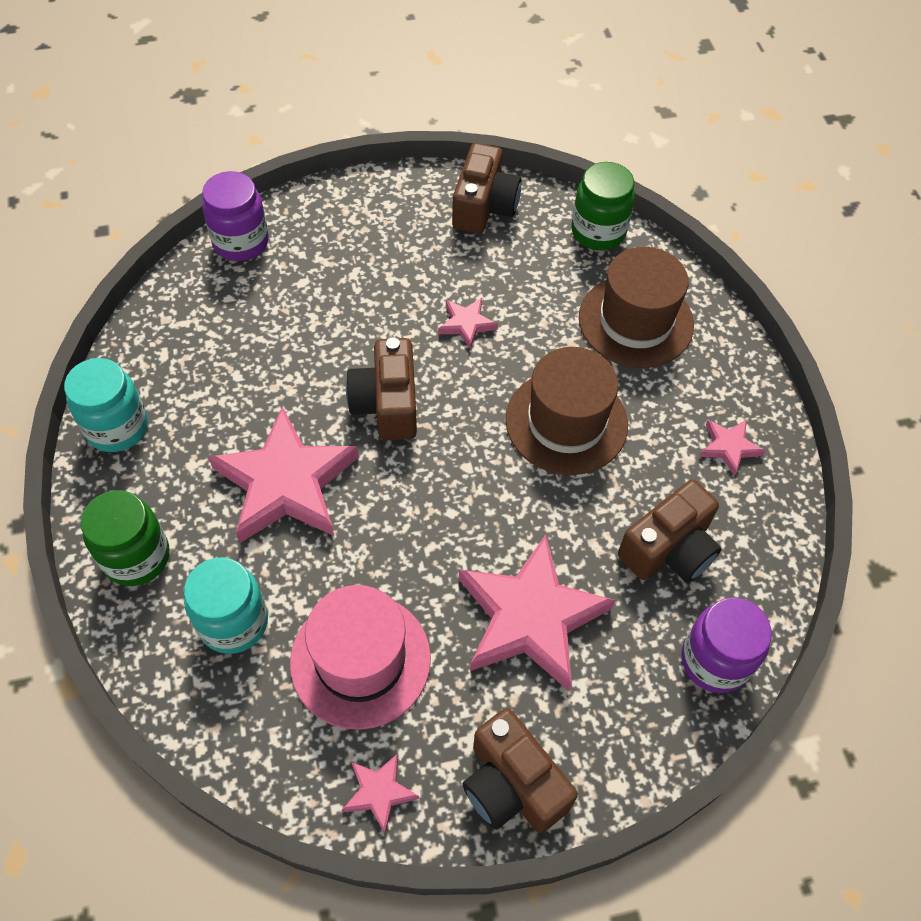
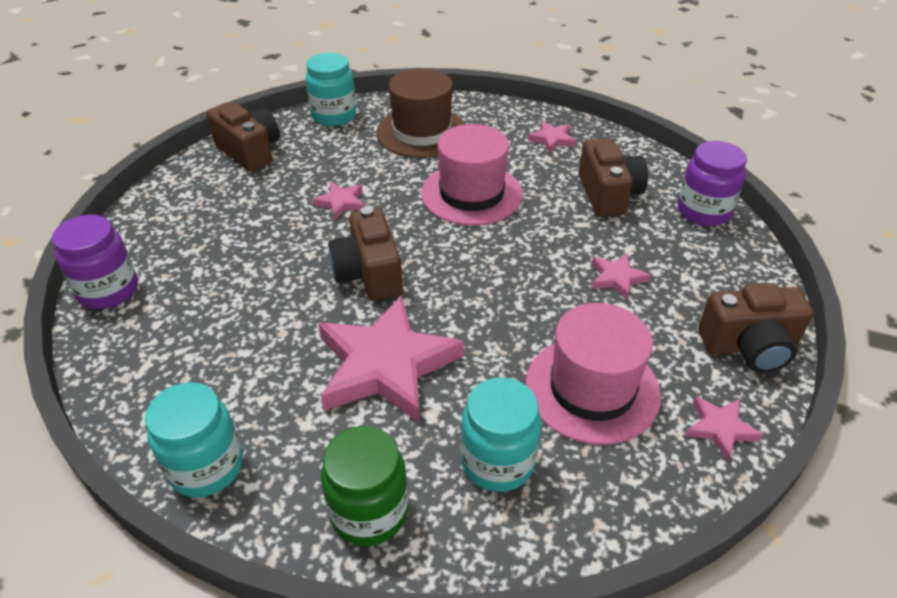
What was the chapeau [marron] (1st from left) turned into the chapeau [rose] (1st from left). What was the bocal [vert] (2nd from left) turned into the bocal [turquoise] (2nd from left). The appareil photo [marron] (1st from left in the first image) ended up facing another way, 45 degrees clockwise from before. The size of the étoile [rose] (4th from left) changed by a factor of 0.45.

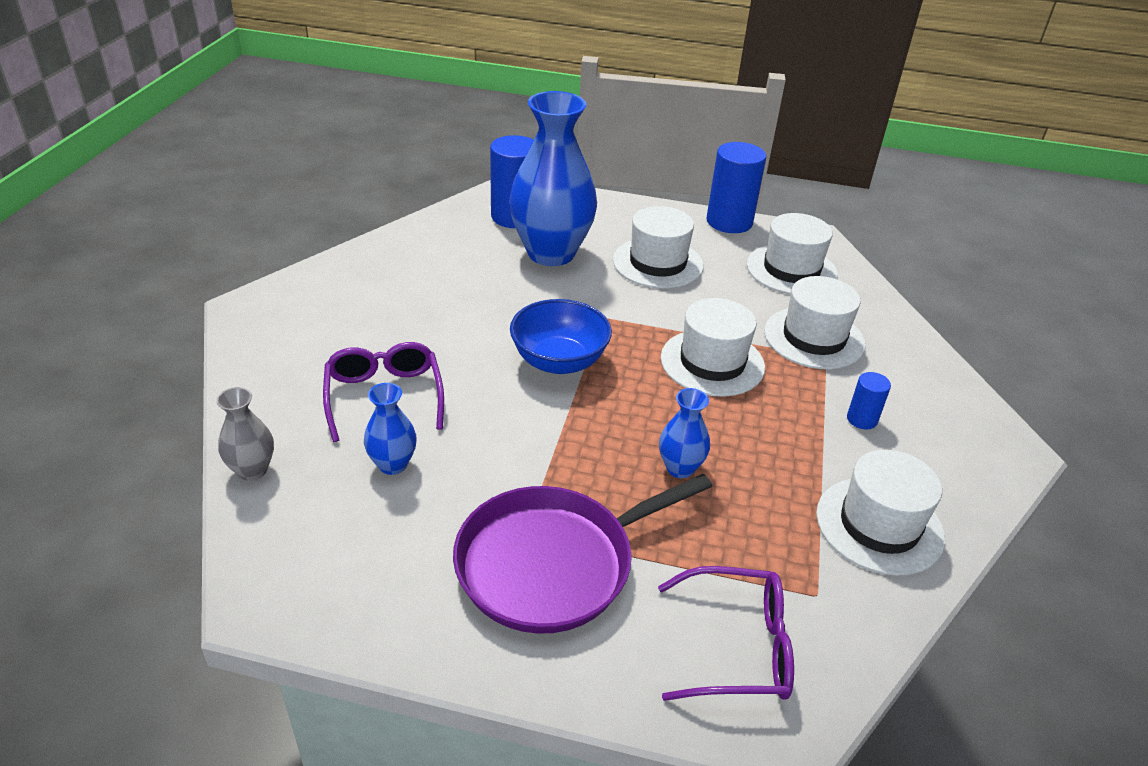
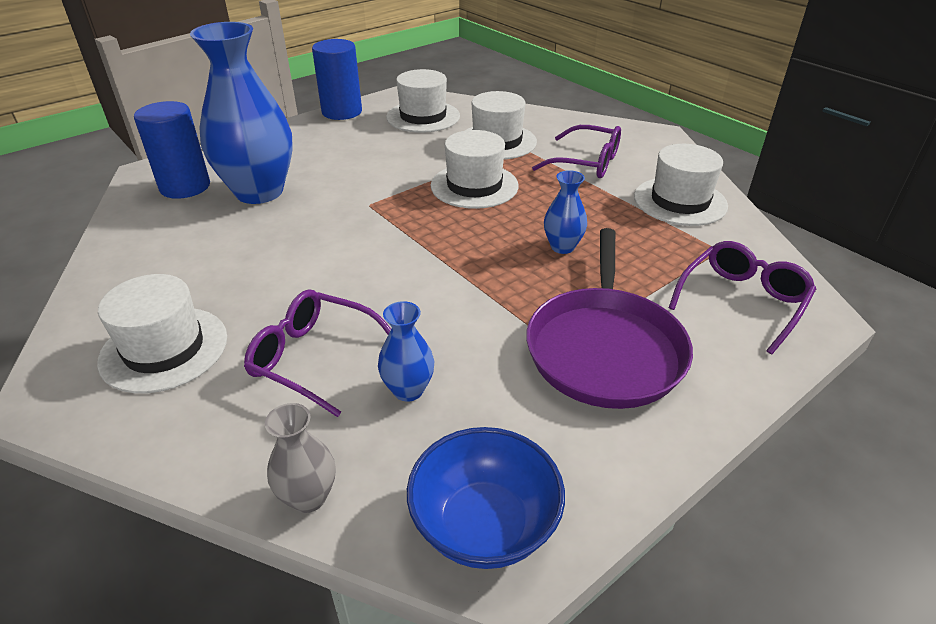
The bol [bleu] ended up elsewhere. The chapeau [blanc] (1st from left) ended up elsewhere. Where the cylindre [bleu] (3rd from left) stood, the lunettes [violet] (2nd from left) came to stand.

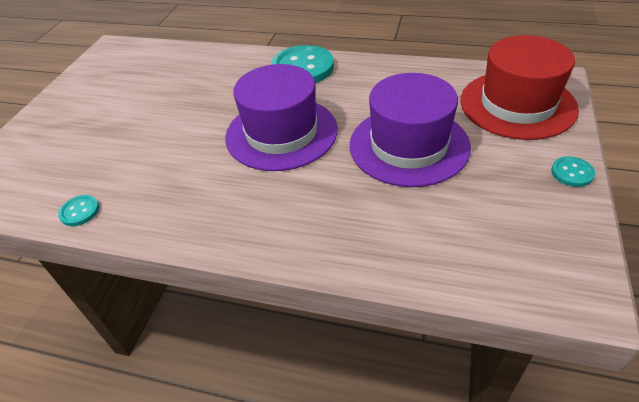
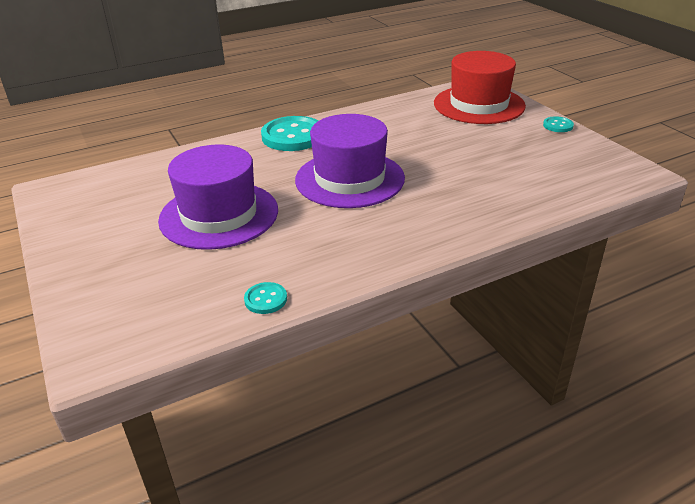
The chapeau [violet] (2nd from left in the first image) ended up elsewhere.

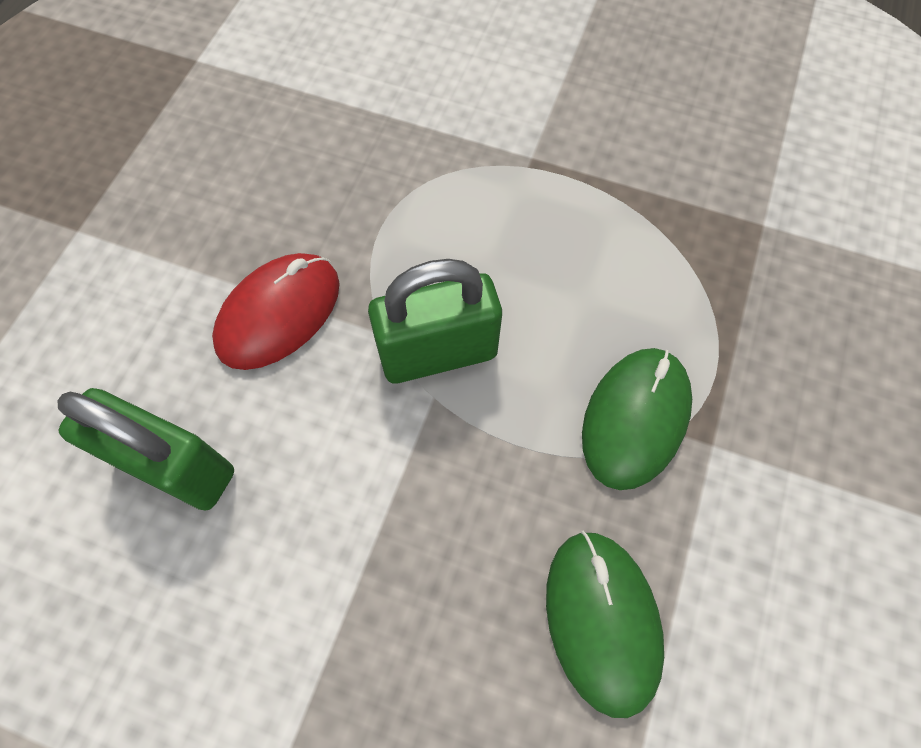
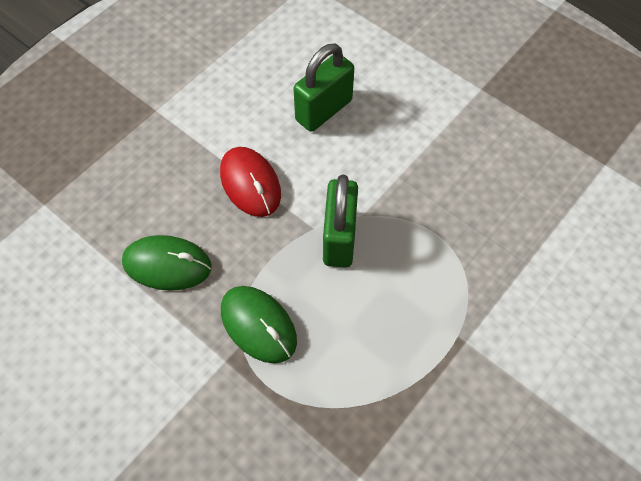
The souris [rouge] ended up elsewhere.

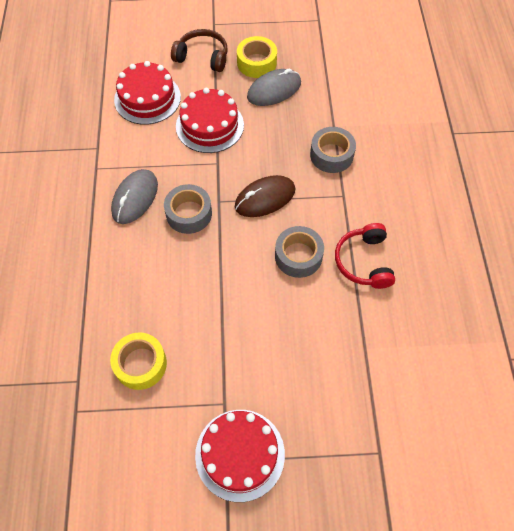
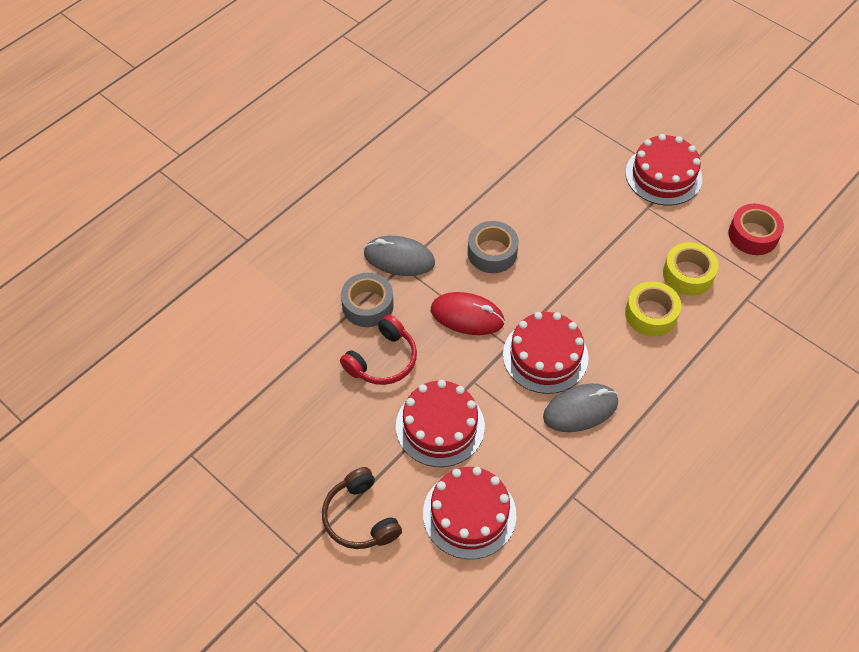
The second view gained the ruban adhésif [rouge]. The ruban adhésif [jaune] (2nd from left in the first image) ended up elsewhere. The souris [gris] (2nd from left in the first image) ended up elsewhere. The casque audio [rouge] ended up elsewhere. Where the ruban adhésif [gris] (1st from left) stood, the gâteau [rouge] (3rd from left) came to stand. What was the souris [marron] turned into the souris [rouge].

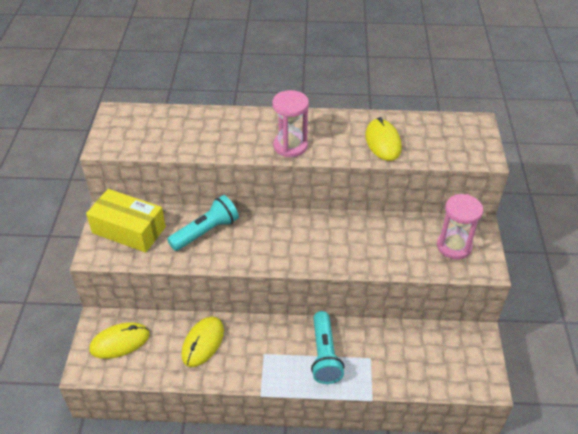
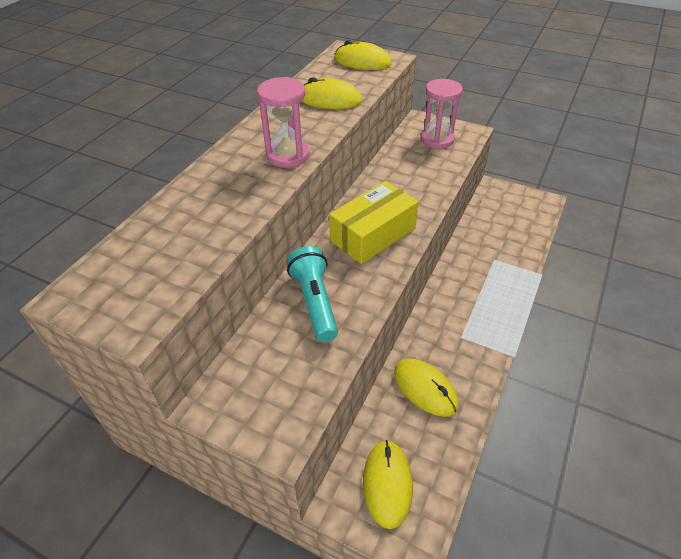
The second view lost the lampe de poche [turquoise] (2nd from left). The second view gained the souris [jaune] (2nd from left). The boîte [jaune] ended up elsewhere.

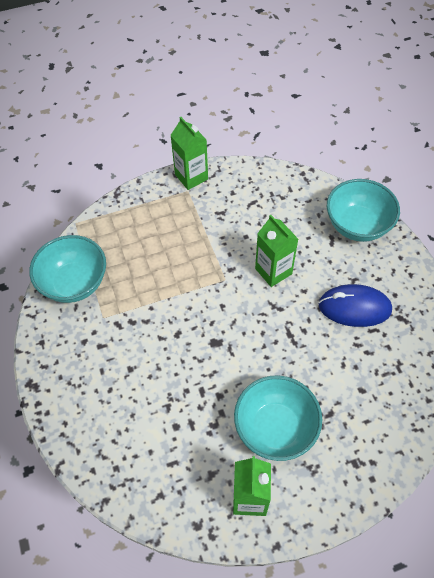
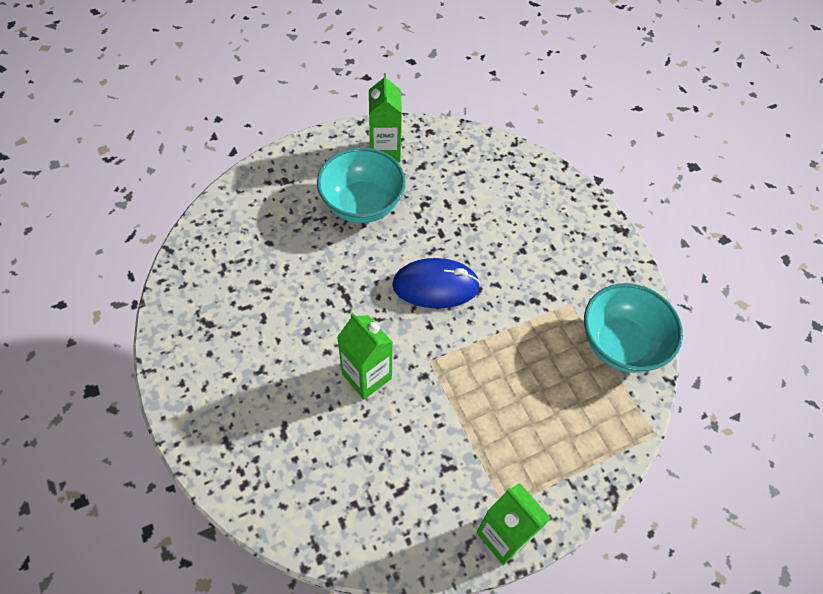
The second view lost the bol [turquoise] (3rd from left). The souris [bleu] ended up elsewhere.

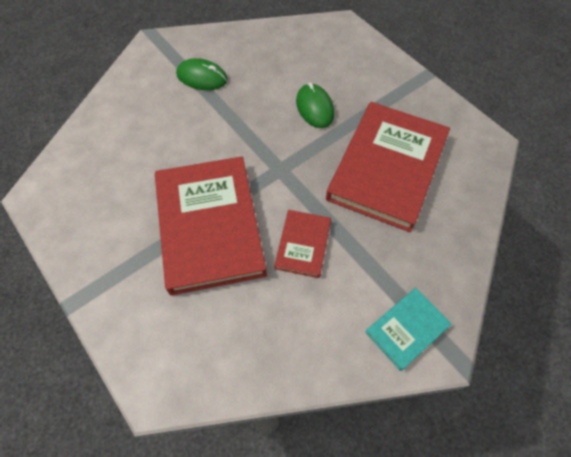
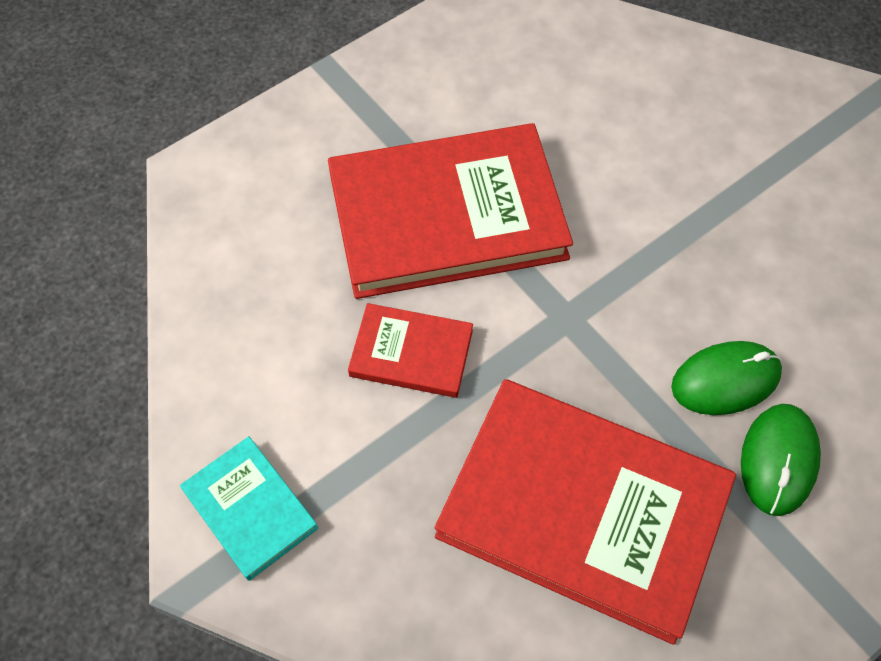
The souris [vert] (1st from left in the first image) ended up elsewhere.

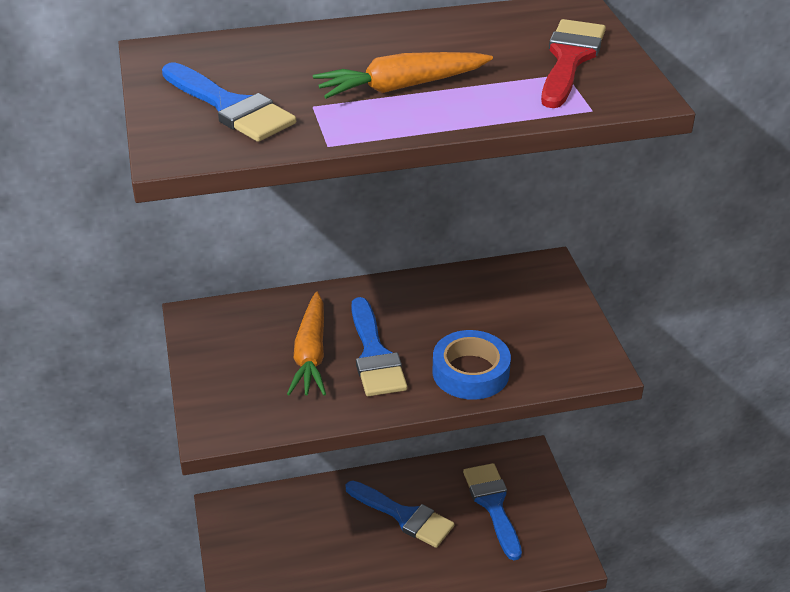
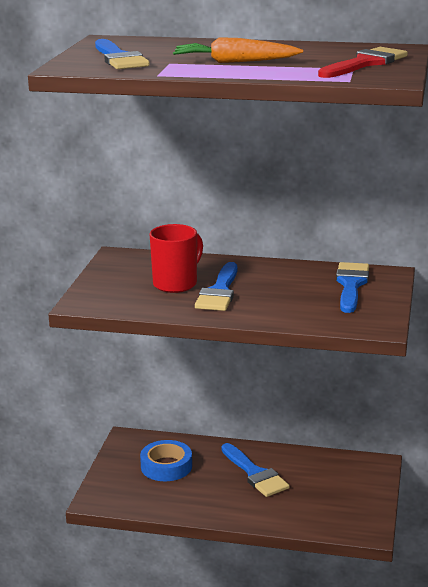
The ruban adhésif [bleu] ended up elsewhere. The pinceau [bleu] (4th from left) ended up elsewhere. Where the carotte [orange] (1st from left) stood, the tasse [rouge] came to stand.

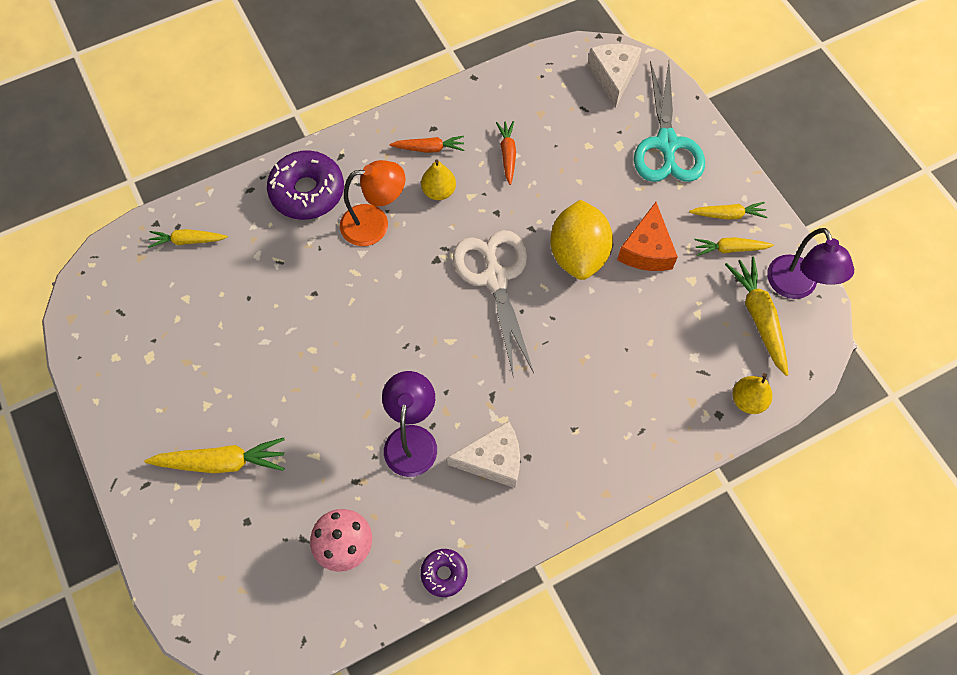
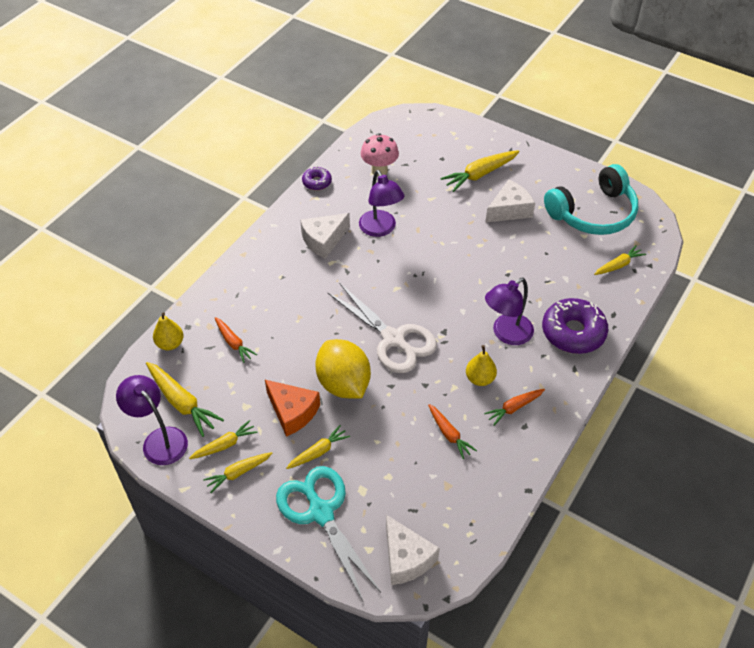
The second view gained the carotte [orange] (1st from left). The second view gained the carotte [jaune] (4th from left). The second view gained the fromage [blanc] (3rd from left). The second view gained the casque audio [turquoise]. What was the lampe [orange] turned into the lampe [violet] (3rd from left). The fromage [orange] ended up facing another way, 150 degrees clockwise from before.

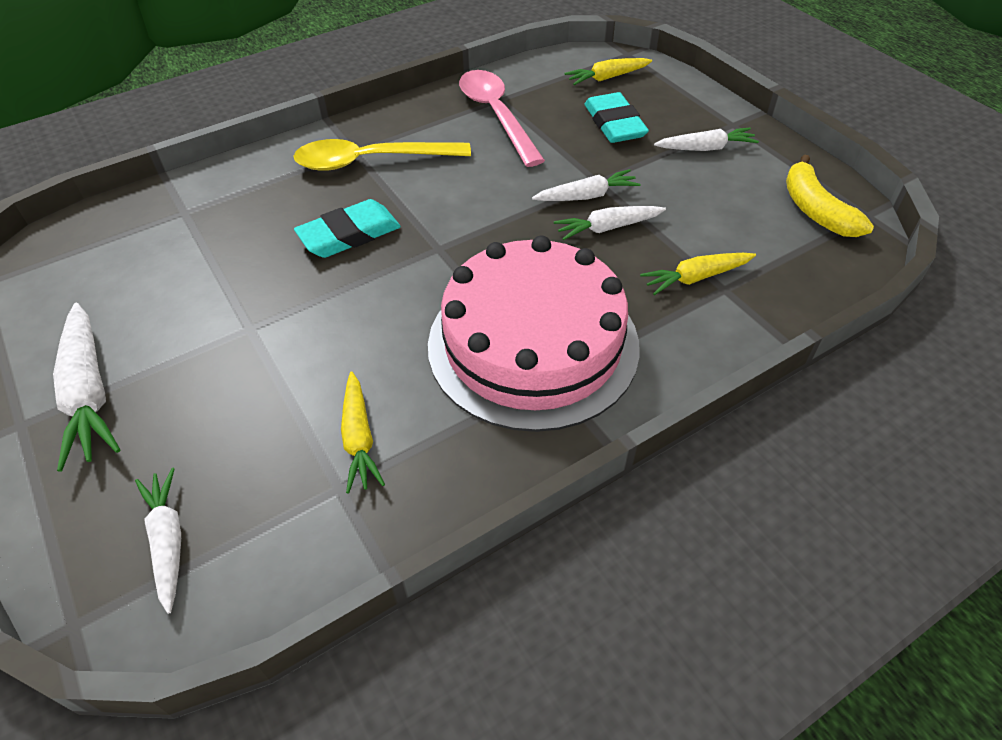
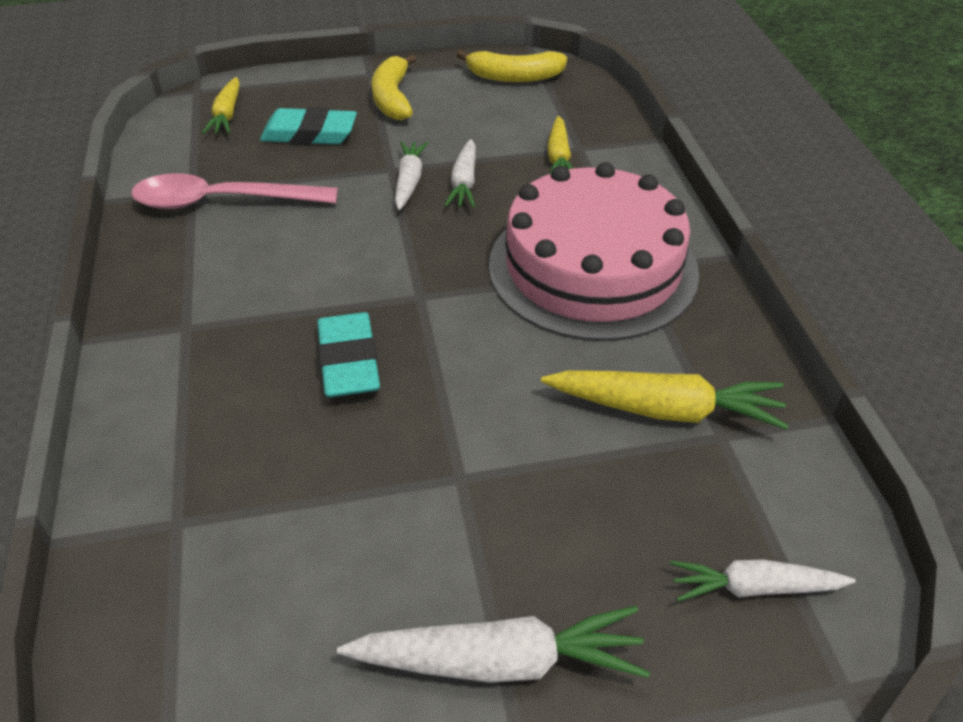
The second view lost the cuillère [jaune]. Where the carotte [blanc] (5th from left) stood, the banane [jaune] (1st from left) came to stand. The size of the carotte [jaune] (1st from left in the first image) changed by a factor of 1.58.

